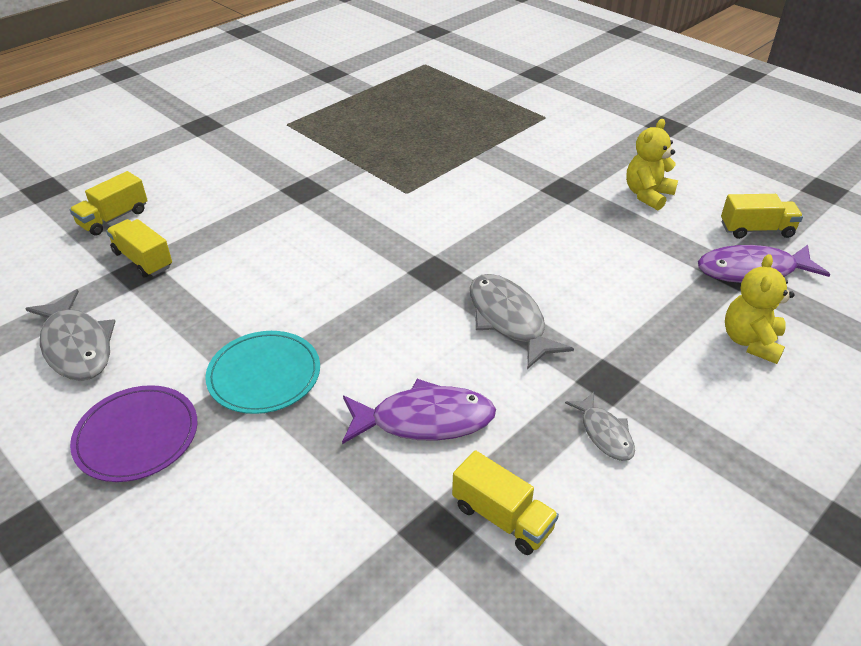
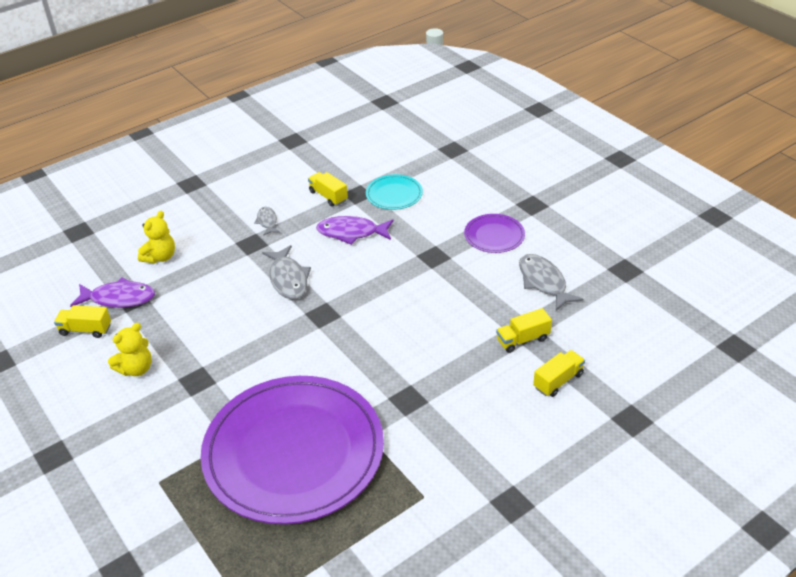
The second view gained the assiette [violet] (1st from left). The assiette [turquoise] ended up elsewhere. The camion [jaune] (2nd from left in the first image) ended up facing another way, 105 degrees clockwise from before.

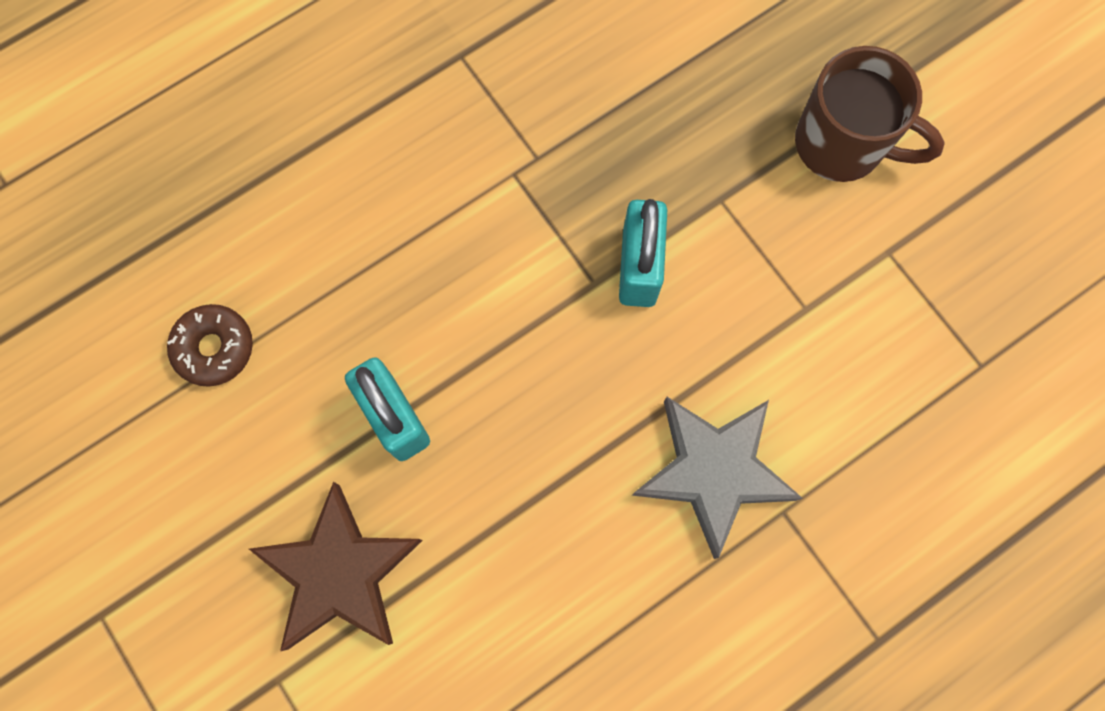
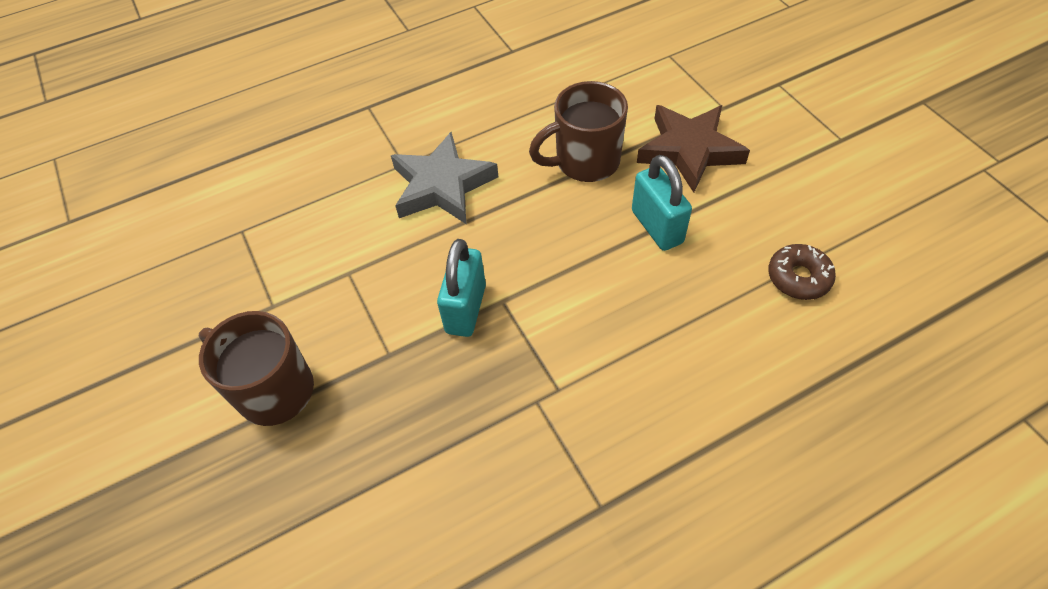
The second view gained the tasse [marron] (2nd from left).

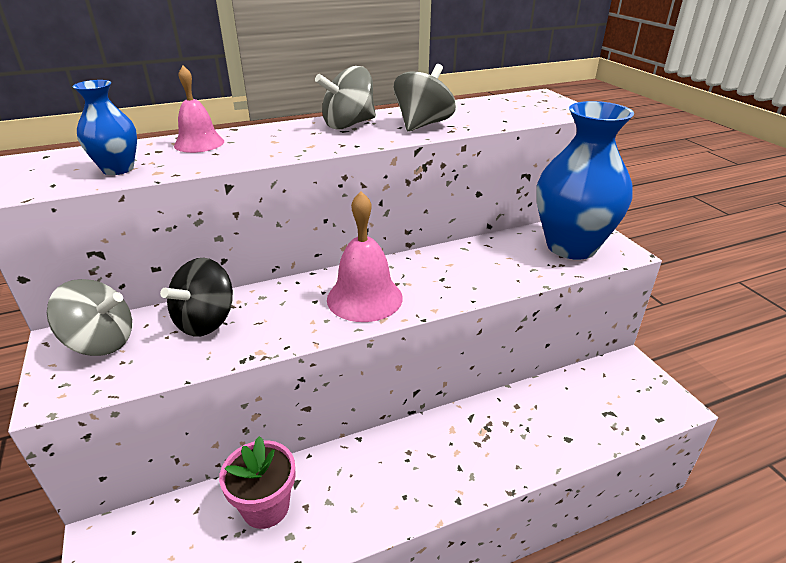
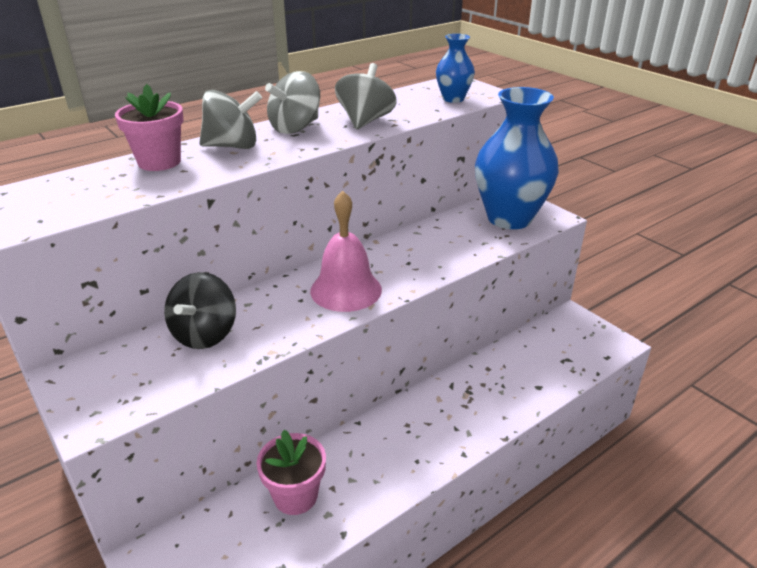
The toupie [gris] (1st from left) ended up elsewhere. The vase [bleu] (1st from left) ended up elsewhere. Where the cloche [rose] (1st from left) stood, the pot de fleurs [rose] (1st from left) came to stand.

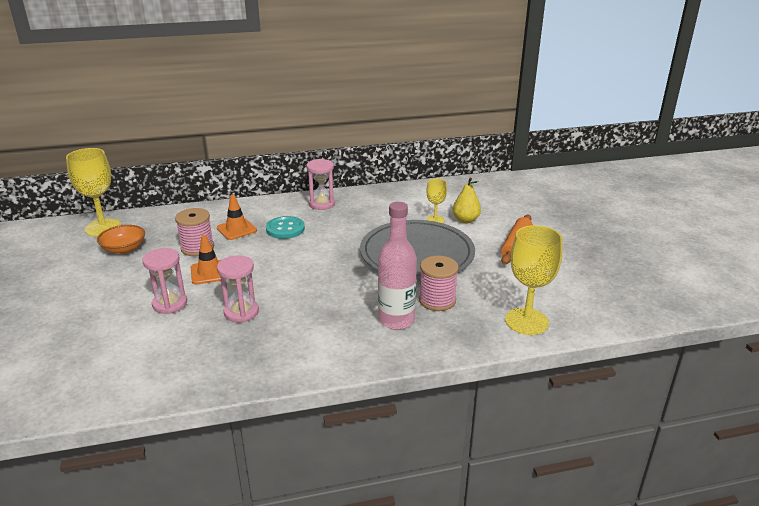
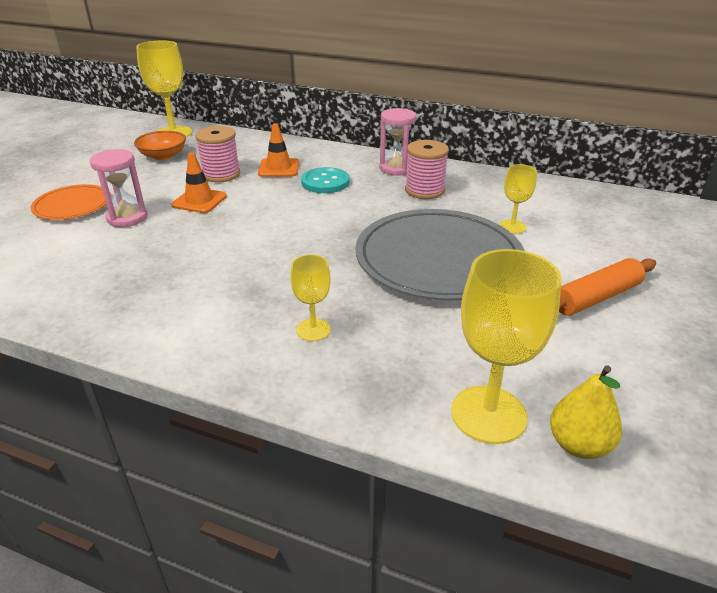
The second view lost the sablier [rose] (2nd from left). The second view gained the assiette [orange]. The bobine [rose] (2nd from left) ended up elsewhere. The poire [jaune] ended up elsewhere. Where the bouteille [rose] stood, the verre à pied [jaune] (2nd from left) came to stand.

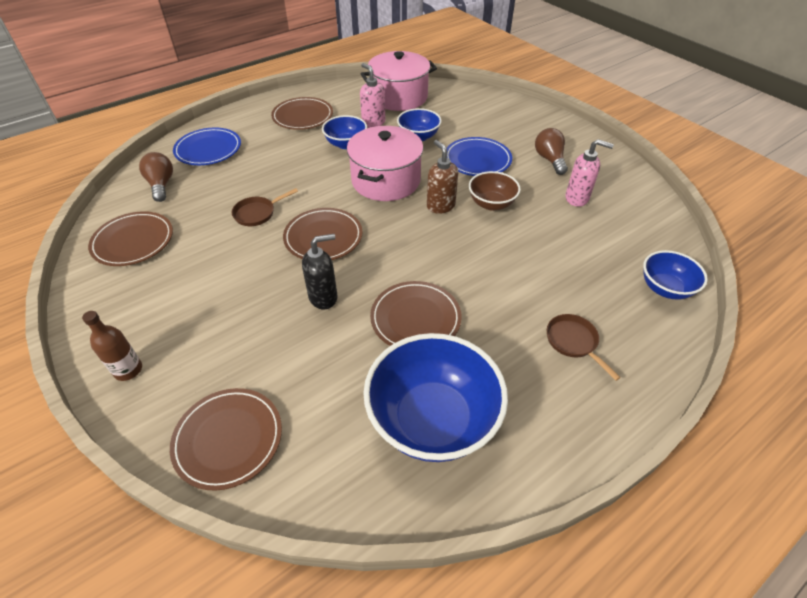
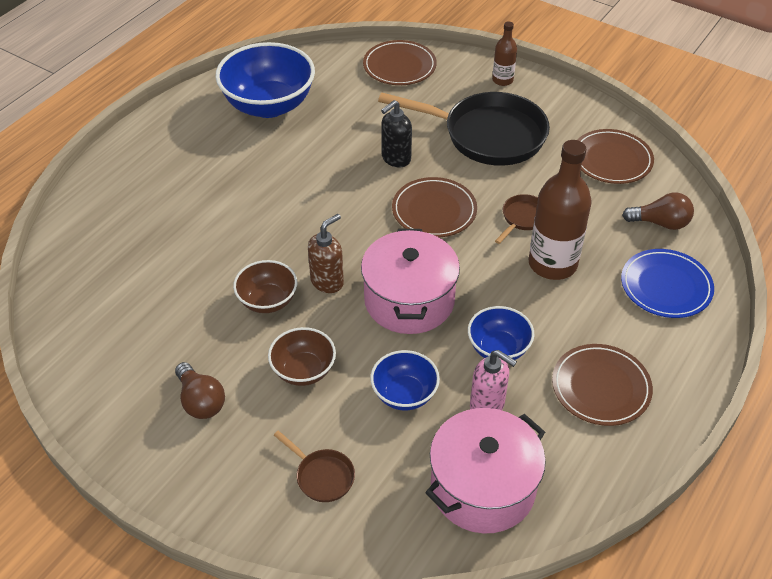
The second view lost the assiette [marron] (5th from left). The second view lost the distributeur de savon [rose] (2nd from left). The second view lost the bol [bleu] (4th from left). The second view gained the poêle [noir]. The second view gained the bouteille [marron] (2nd from left). The poêle [marron] (2nd from left in the first image) ended up elsewhere. Where the assiette [bleu] (2nd from left) stood, the bol [marron] (2nd from left) came to stand. The ampoule [marron] (1st from left in the first image) ended up facing another way, 45 degrees counterclockwise from before. The distributeur de savon [marron] ended up facing another way, 90 degrees counterclockwise from before.

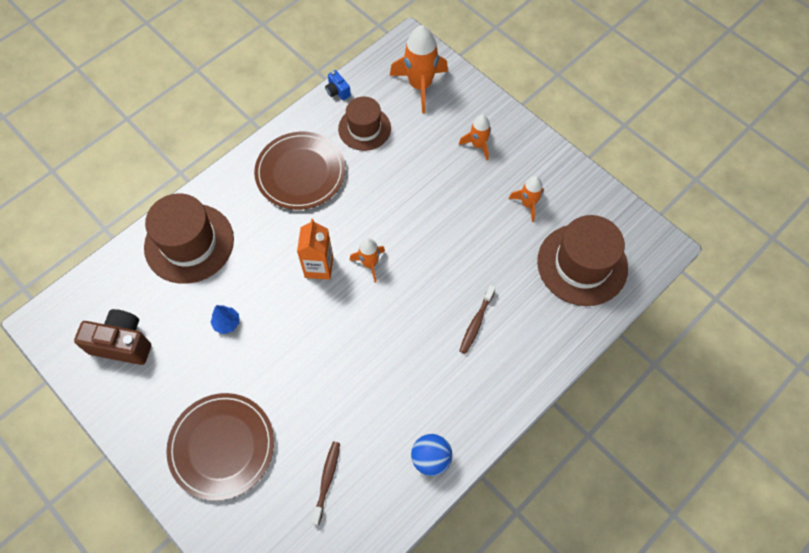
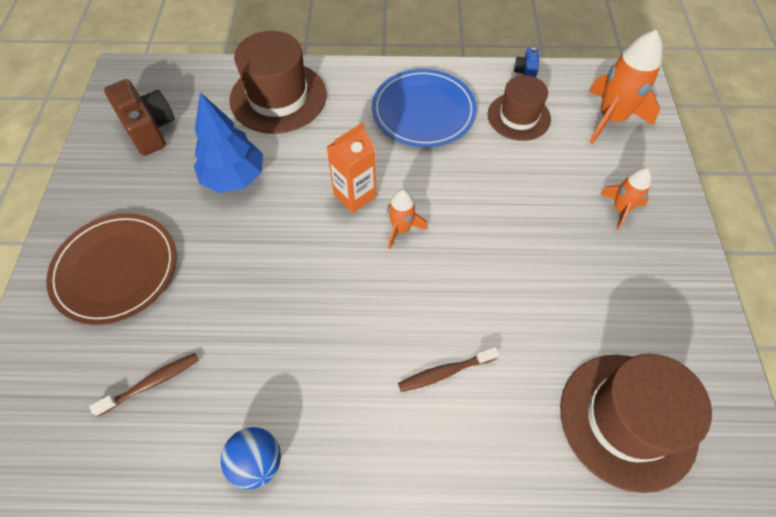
The second view lost the fusée [orange] (4th from left). What was the assiette [marron] (2nd from left) turned into the assiette [bleu]. The size of the arbre [bleu] changed by a factor of 2.05.

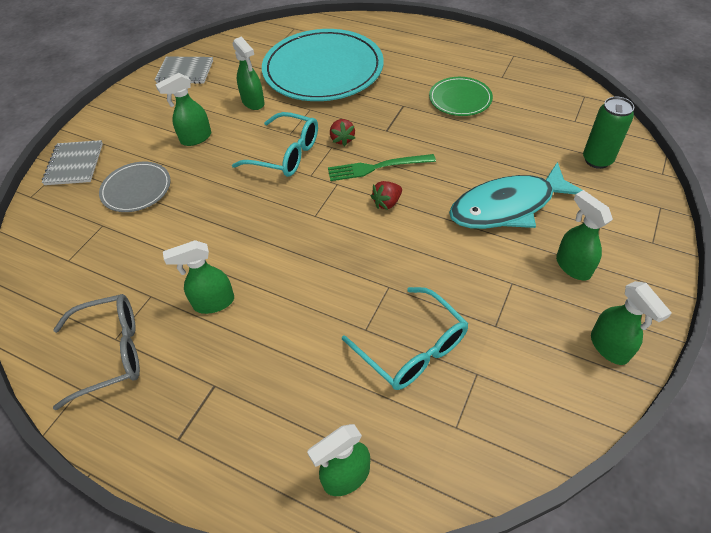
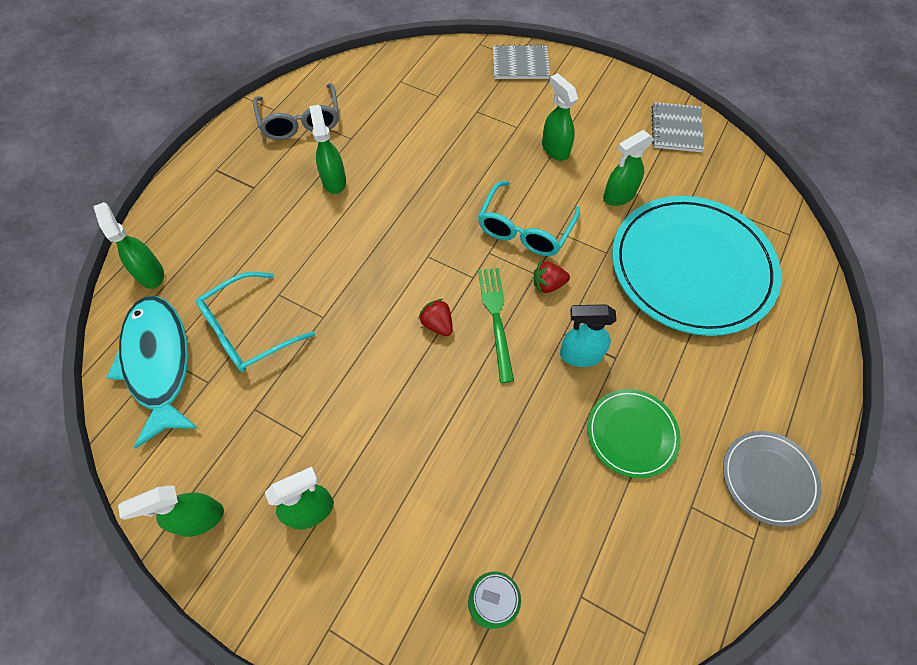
The second view gained the vaporisateur [turquoise]. The assiette [gris] ended up elsewhere. The poisson [turquoise] ended up elsewhere.

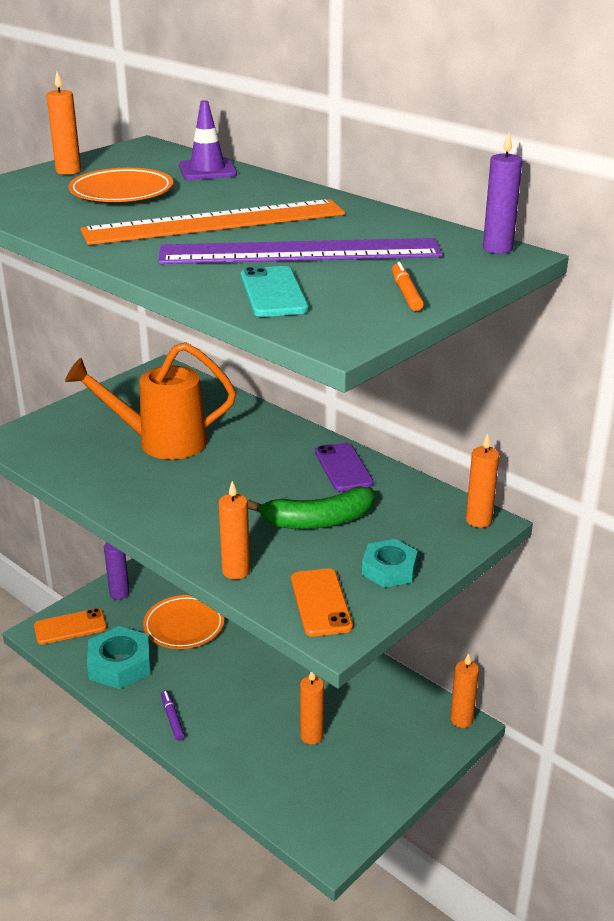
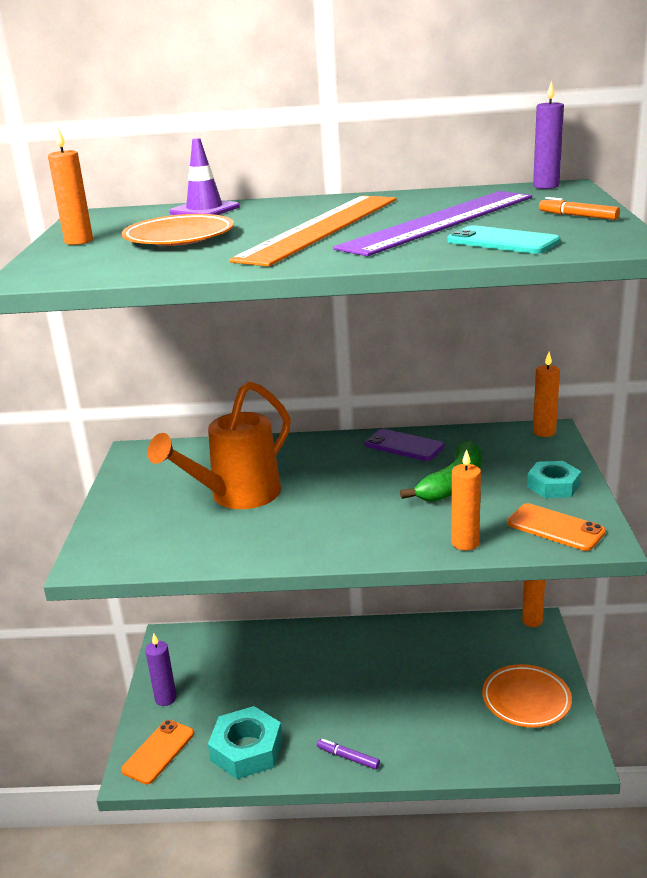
The second view lost the bougie [orange] (3rd from left). The assiette [orange] (2nd from left) ended up elsewhere.

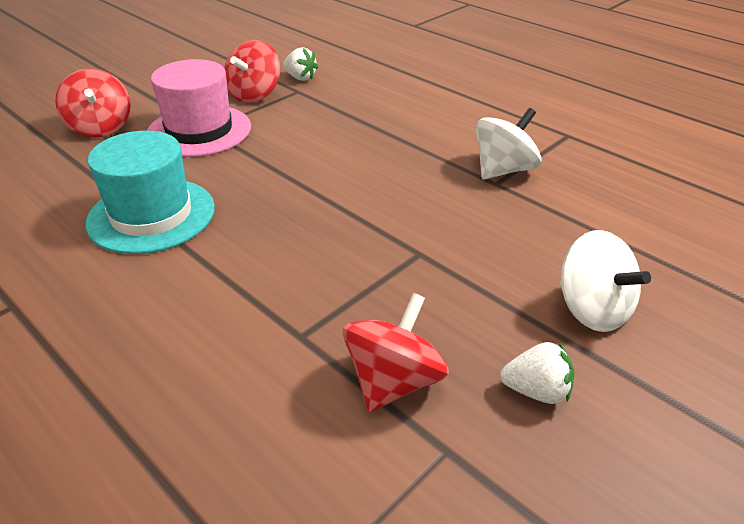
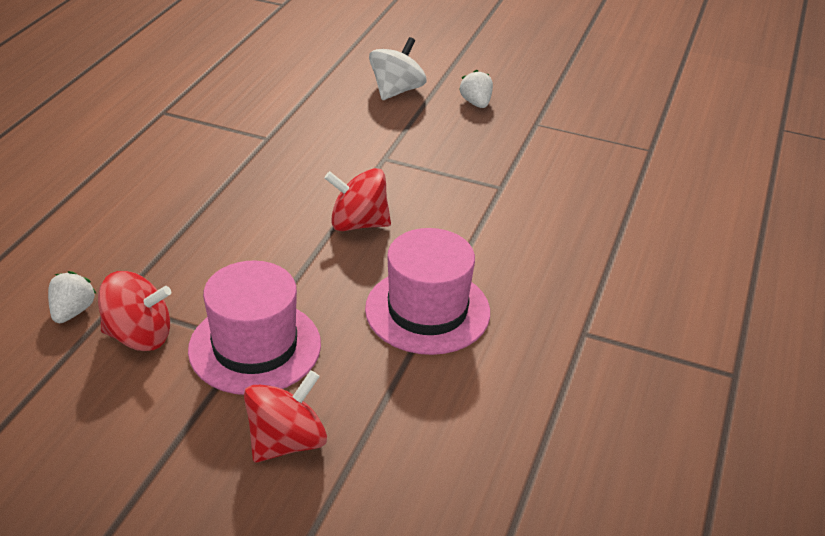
The second view lost the toupie [blanc] (1st from left). The toupie [rouge] (3rd from left) ended up elsewhere. What was the chapeau [turquoise] turned into the chapeau [rose] (2nd from left).

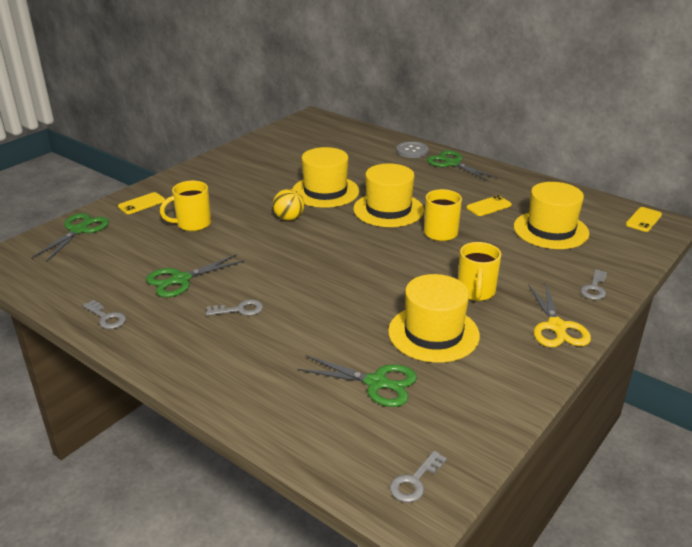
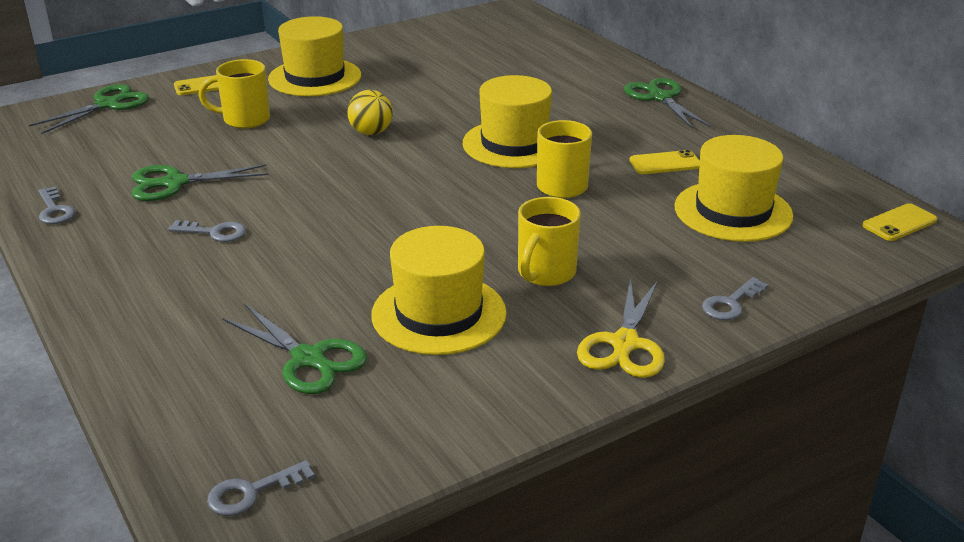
The second view lost the bouton [gris]. The chapeau [jaune] (1st from left) ended up elsewhere.

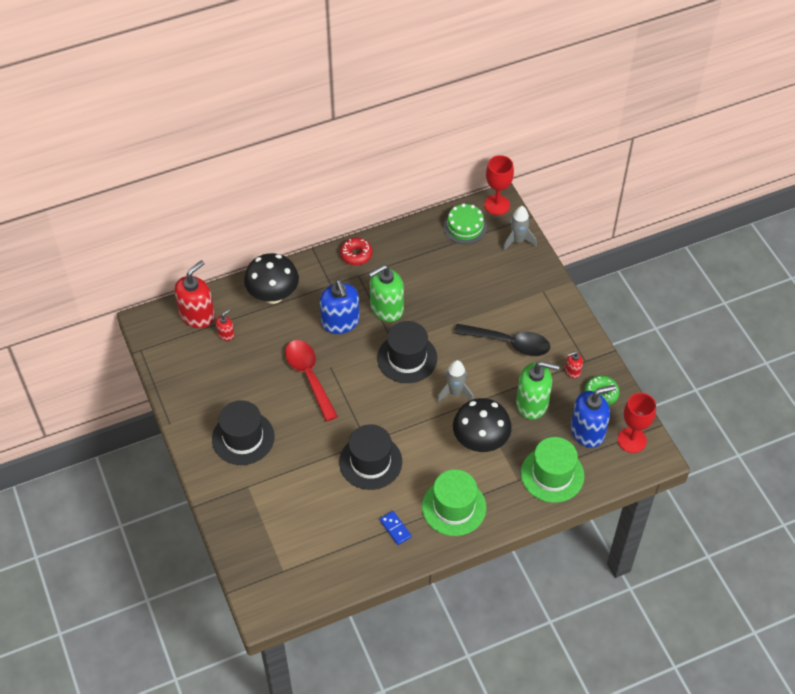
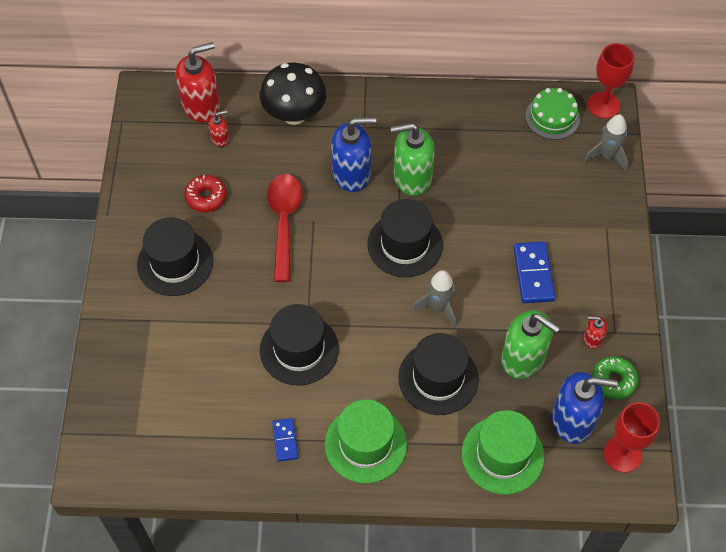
The beignet [rouge] ended up elsewhere. Where the champignon [noir] (2nd from left) stood, the chapeau [noir] (4th from left) came to stand. Where the cuillère [noir] stood, the domino [bleu] (2nd from left) came to stand. The distributeur de savon [bleu] (1st from left) ended up facing another way, 105 degrees counterclockwise from before.

